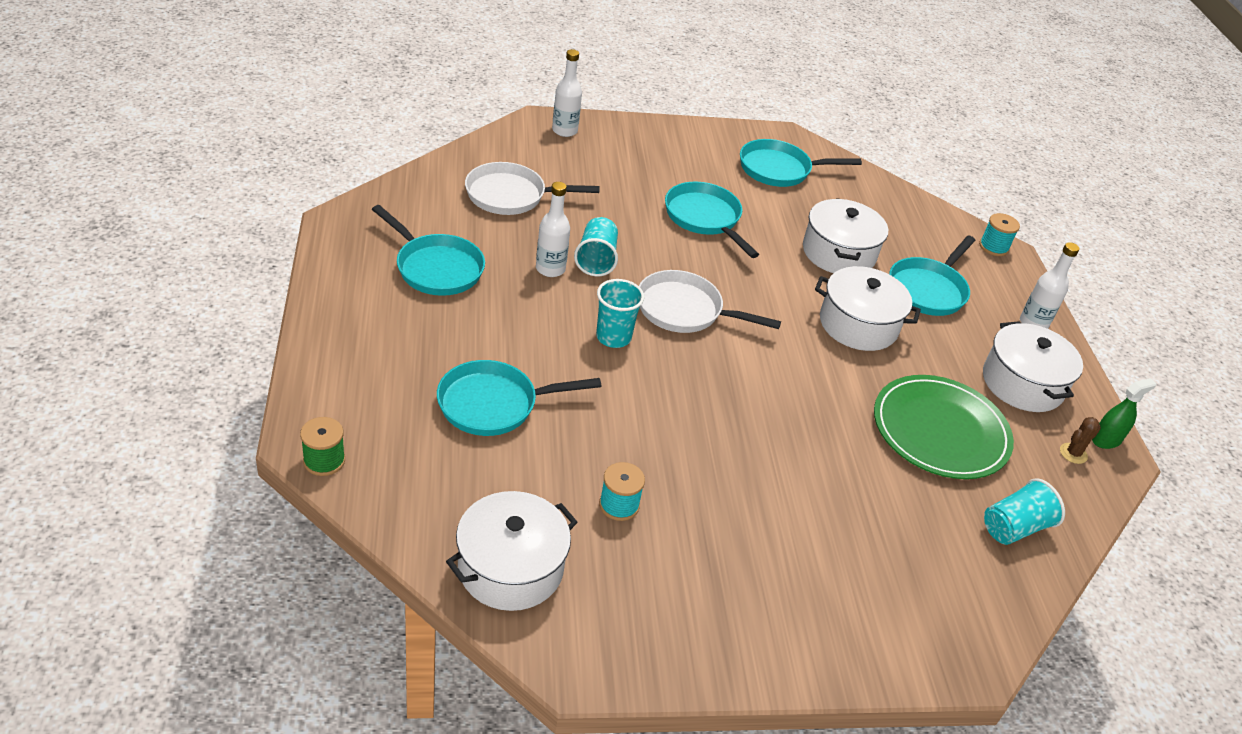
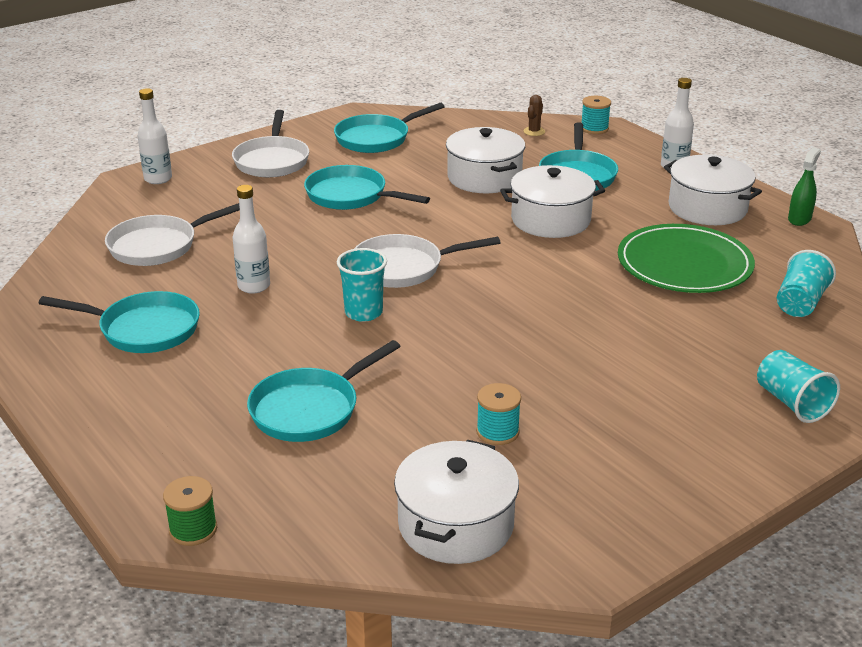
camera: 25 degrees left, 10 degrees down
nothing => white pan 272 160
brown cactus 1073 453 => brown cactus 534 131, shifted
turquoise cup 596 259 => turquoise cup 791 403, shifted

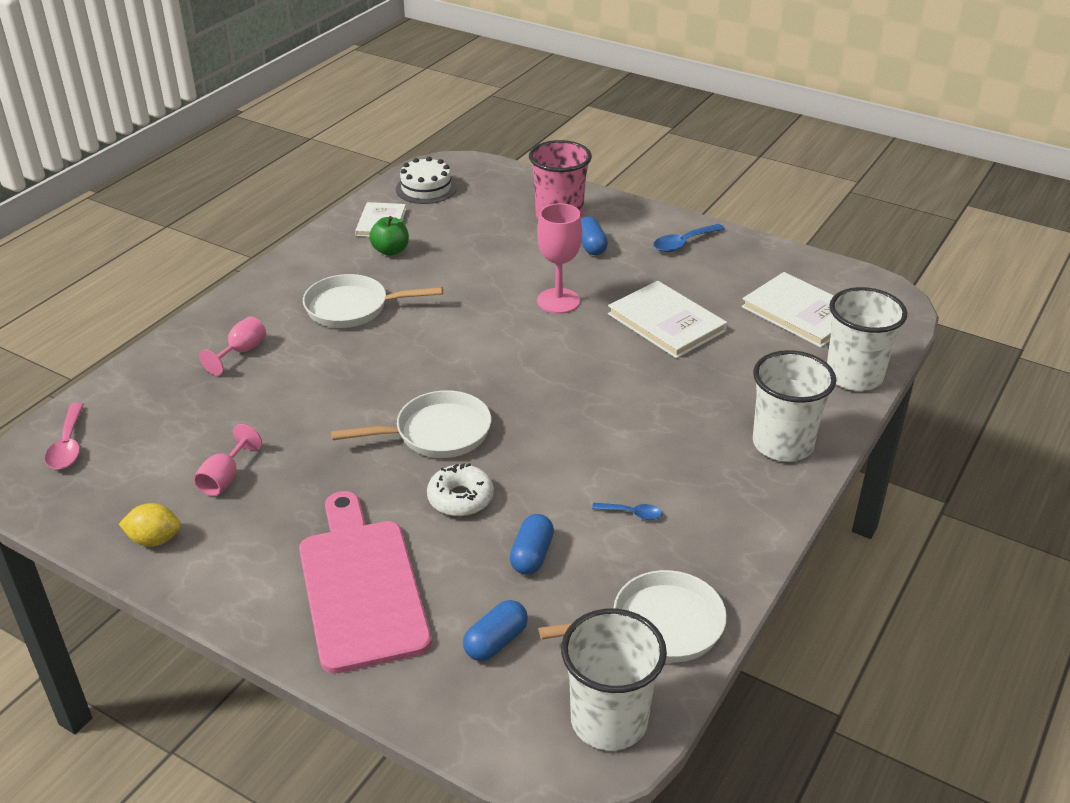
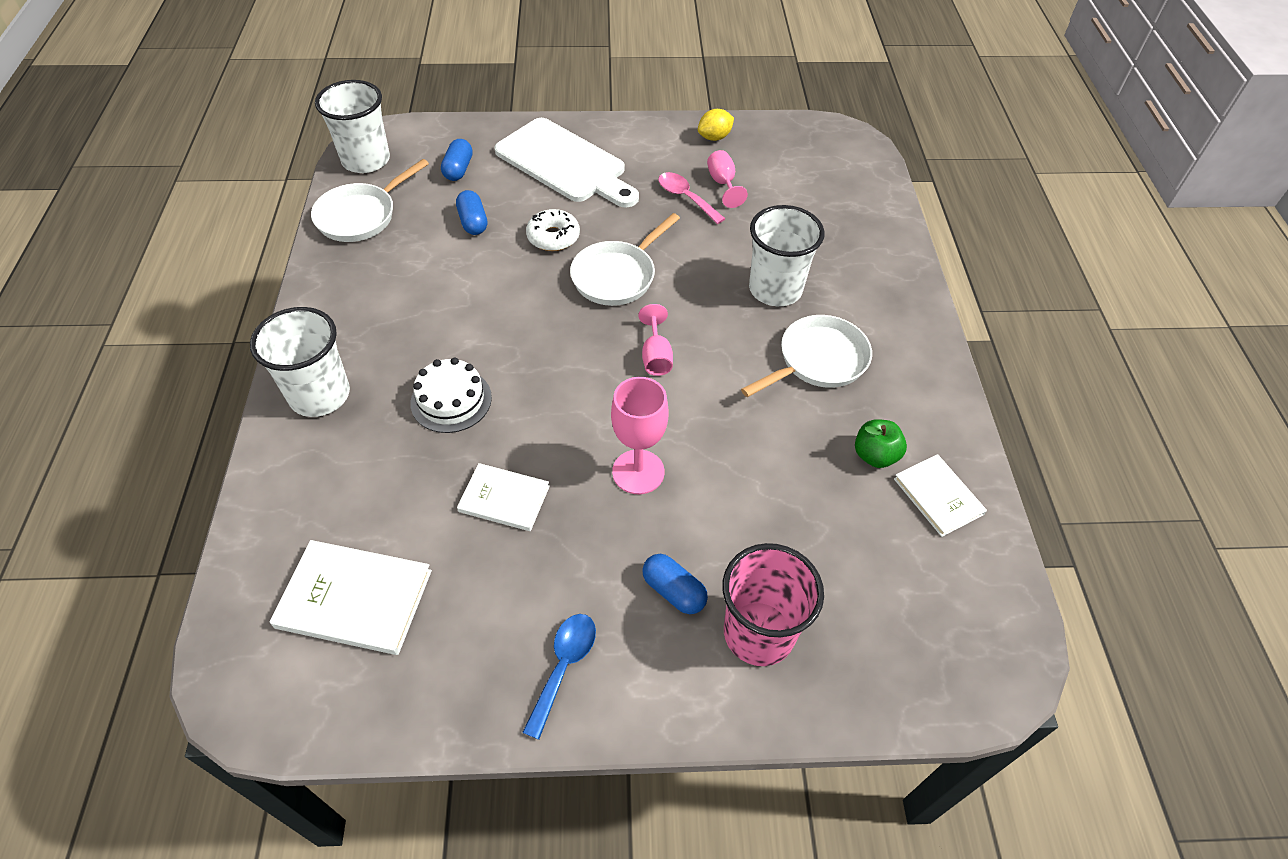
camera: 145 degrees right, 15 degrees up
white cake 426 188 => white cake 451 400, shifted
white book 666 322 => white book 504 498, x0.64
pink cutting board 361 586 => white cutting board 565 163
pink goblet 241 352 => pink goblet 656 356, shifted
pink spoon 68 445 => pink spoon 686 198, shifted
white cup 854 376 => white cup 775 289, shifted
blue spoon 632 513 => nothing

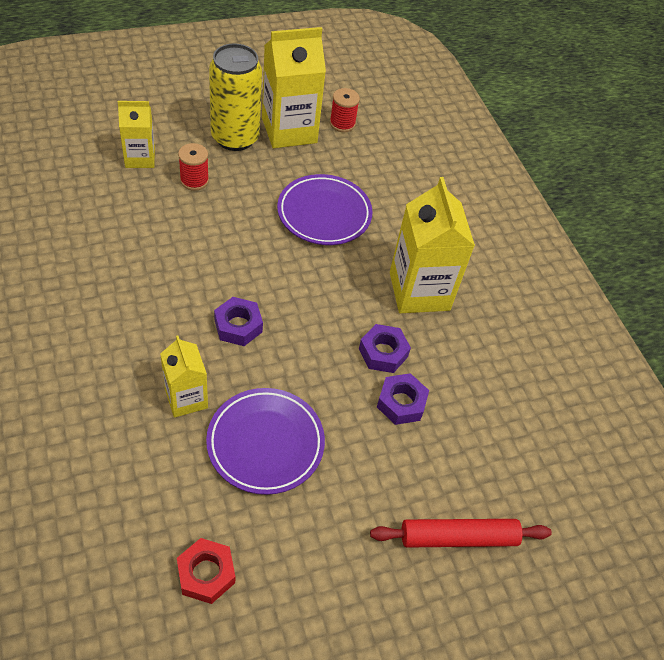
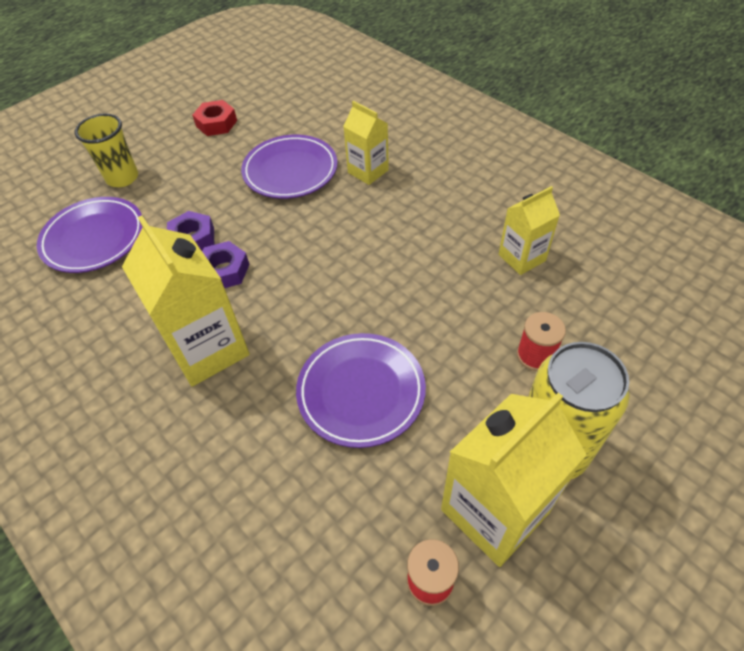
camera: 165 degrees right, 0 degrees up
nothing => purple plate 94 238
red rolling pin 458 537 => yellow cup 122 178
red nut 206 574 => red nut 216 123, shifted
yellow carton 140 158 => yellow carton 522 257, shifted
purple nut 238 326 => nothing

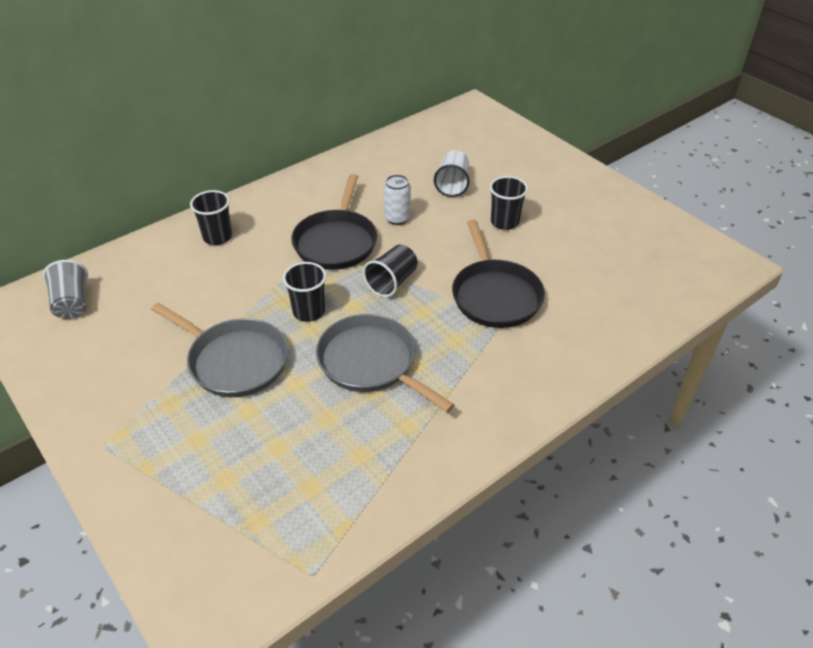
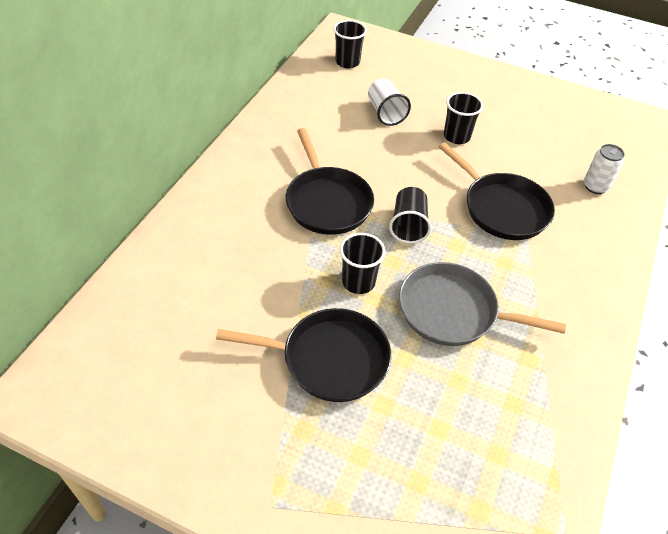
camera: 30 degrees left, 5 degrees up
grey pan 234 361 => black pan 329 359
black cup 217 237 => black cup 347 62, shifted
white can 397 218 => white can 595 187, shifted
grey cup 72 303 => nothing

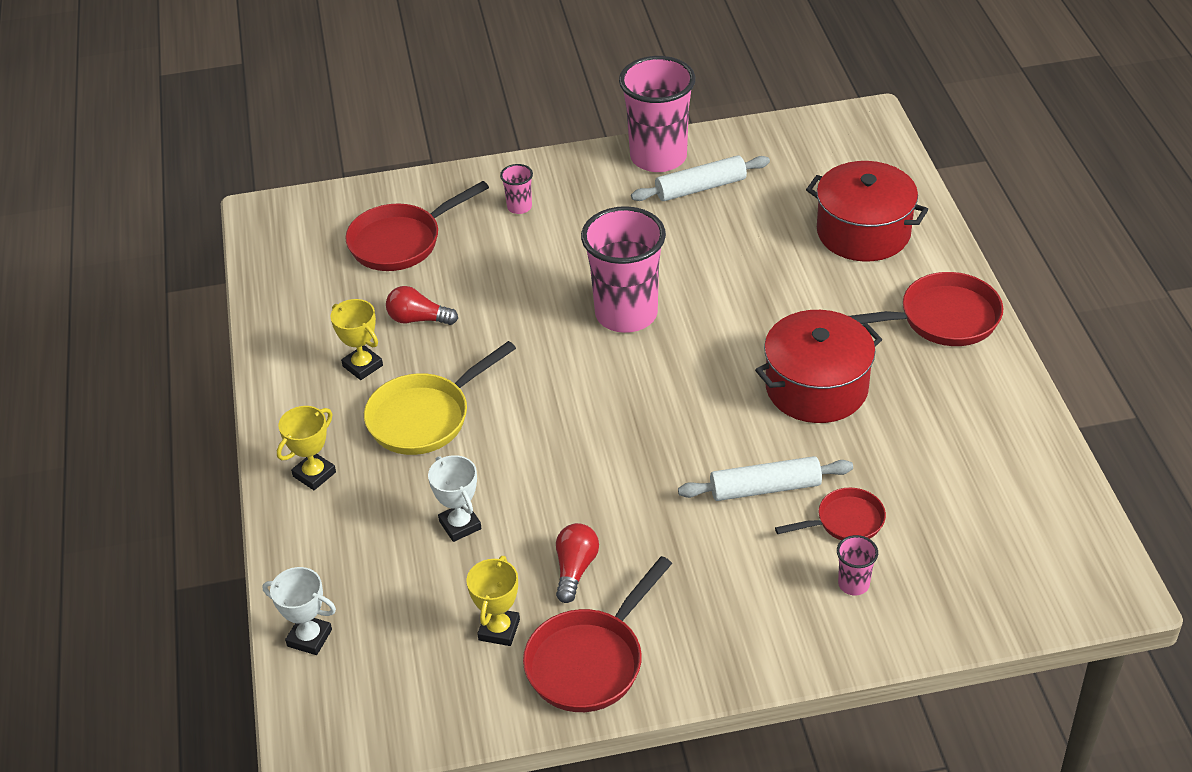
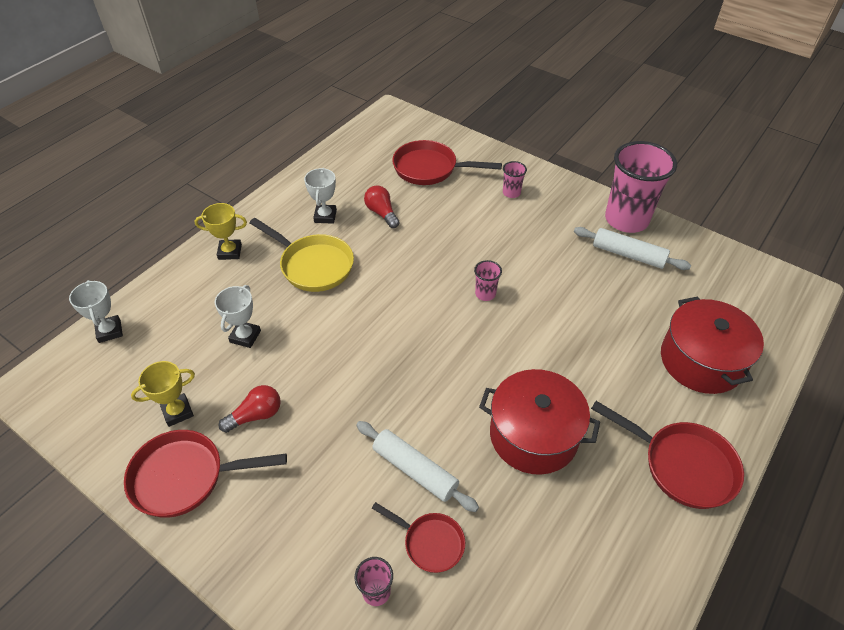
camera: 45 degrees right, 5 degrees up
yellow pan 425 417 => yellow pan 313 265, 150 degrees counterclockwise
yellow trophy 362 366 => white trophy 325 216
pink cup 626 314 => pink cup 485 294, x0.43

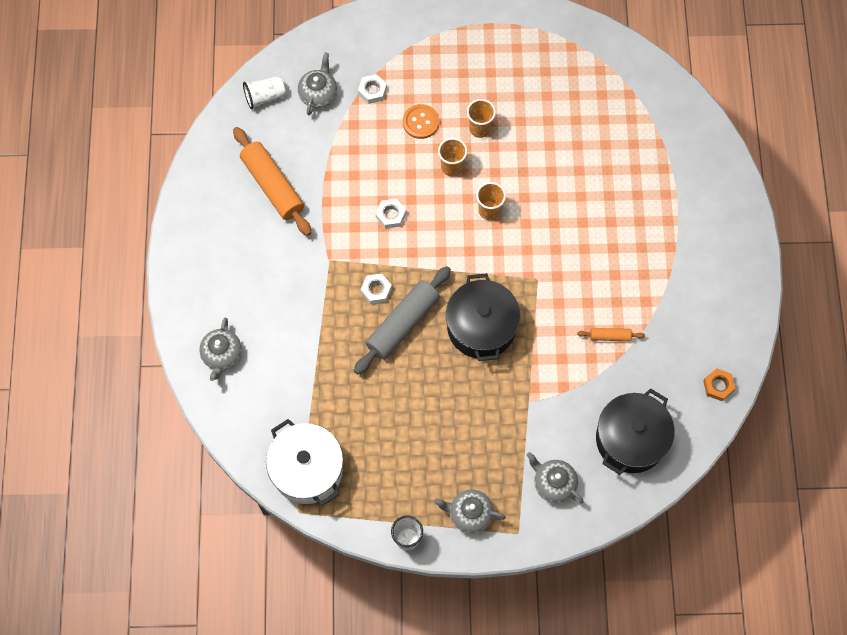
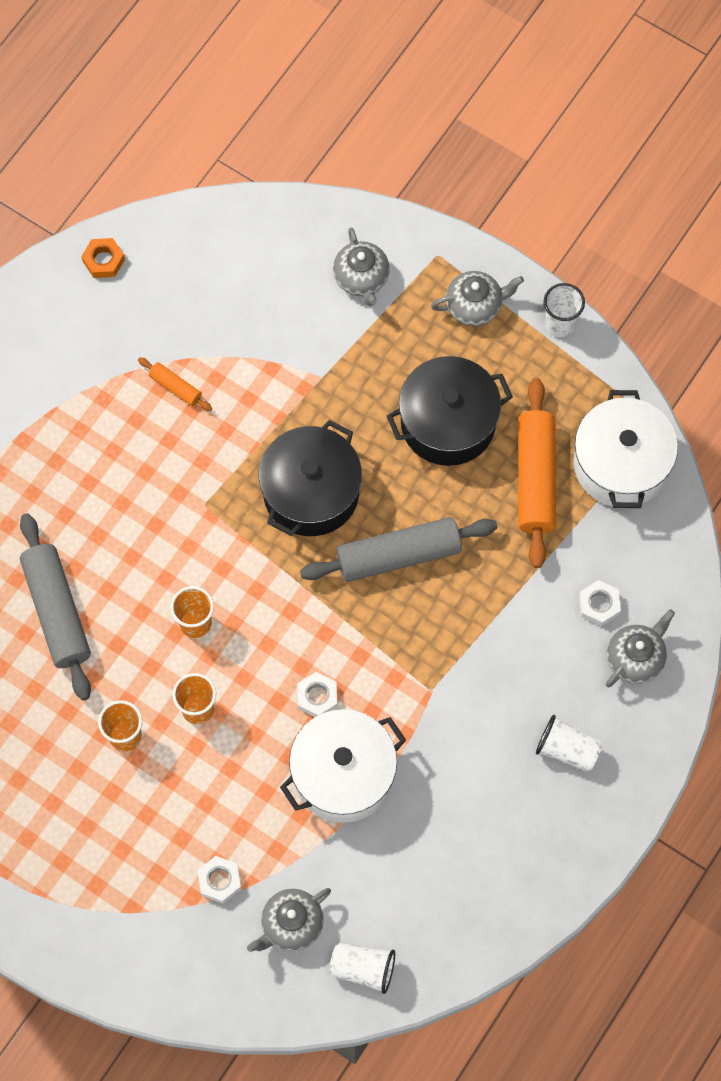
camera: 145 degrees left, 0 degrees up
nothing => grey rolling pin 57 611
nothing => white pot 343 774
black pot 630 439 => black pot 448 423, shifted
grey teapot 469 514 => grey teapot 475 305, 60 degrees counterclockwise
orange rolling pin 273 186 => orange rolling pin 535 478, shifted
nothing => white cup 567 749
white nut 376 290 => white nut 599 605, shifted
orange button 420 122 => nothing

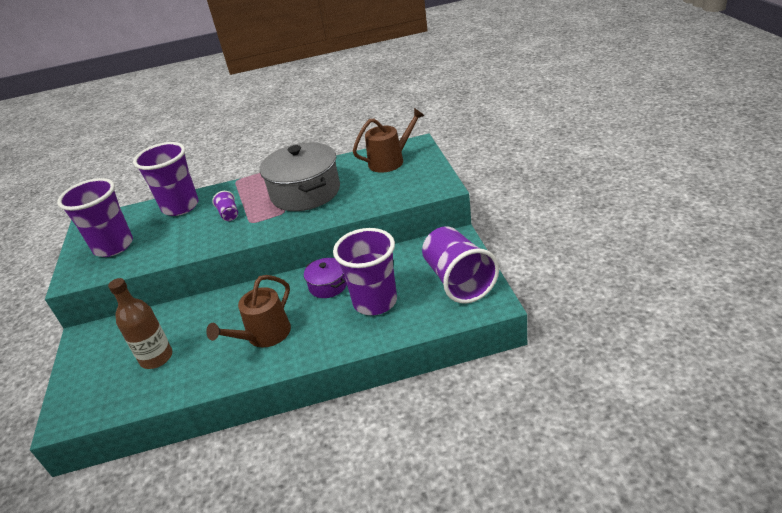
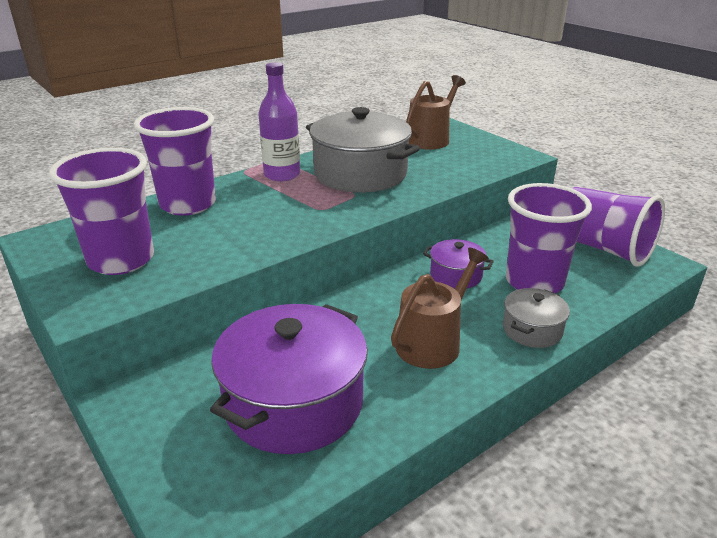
camera: 30 degrees left, 5 degrees down
brown bottle 156 358 => purple pot 294 403
nothing => purple bottle 282 175
brown watering can 264 335 => brown watering can 432 342, 150 degrees counterclockwise
nothing => grey pot 532 330
purple cup 229 214 => nothing

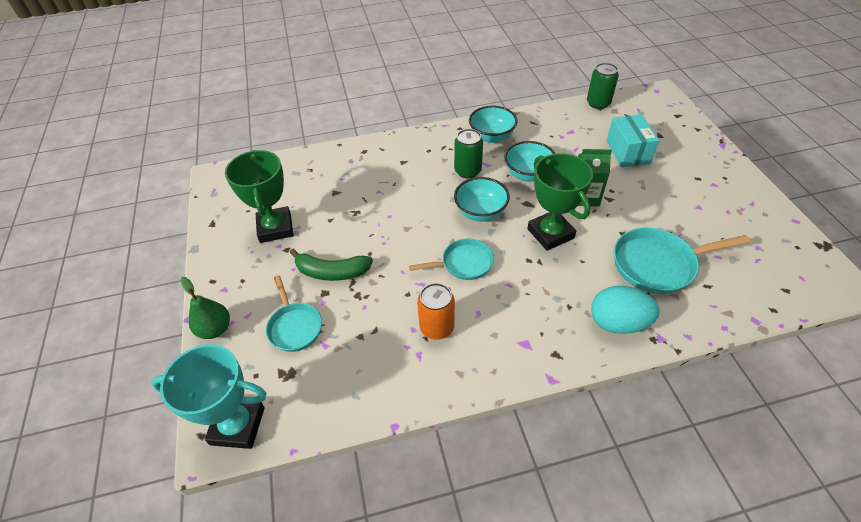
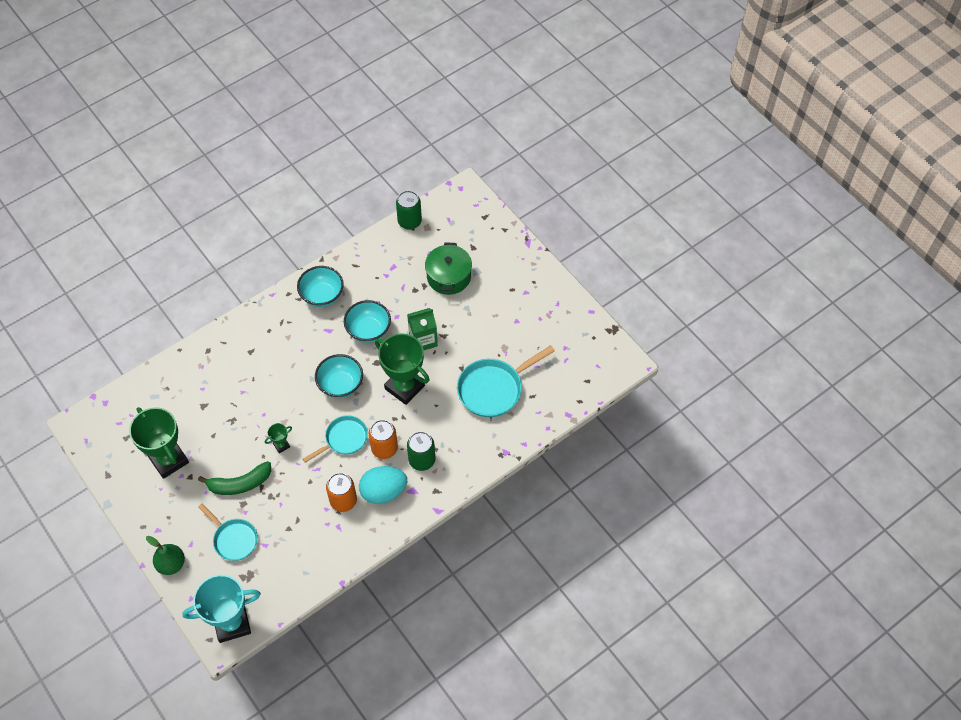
camera: 25 degrees left, 10 degrees up
nothing => green trophy 281 445
turquoise egg 617 323 => turquoise egg 383 492, shifted
nothing => orange can 384 448
green can 467 171 => green can 422 460, shifted
turquoise box 627 152 => green pot 448 276

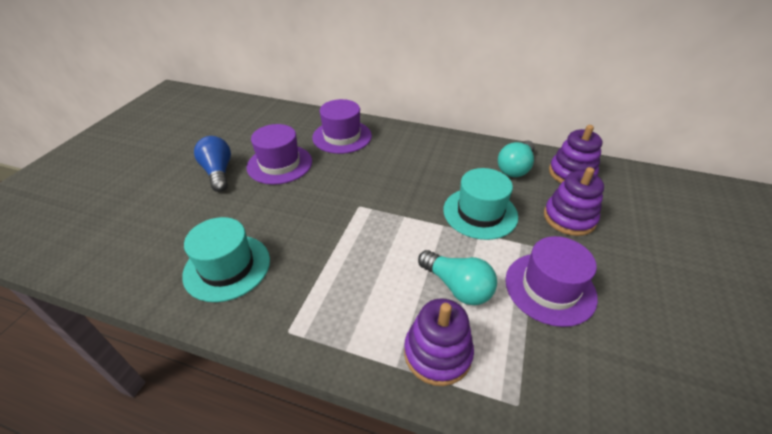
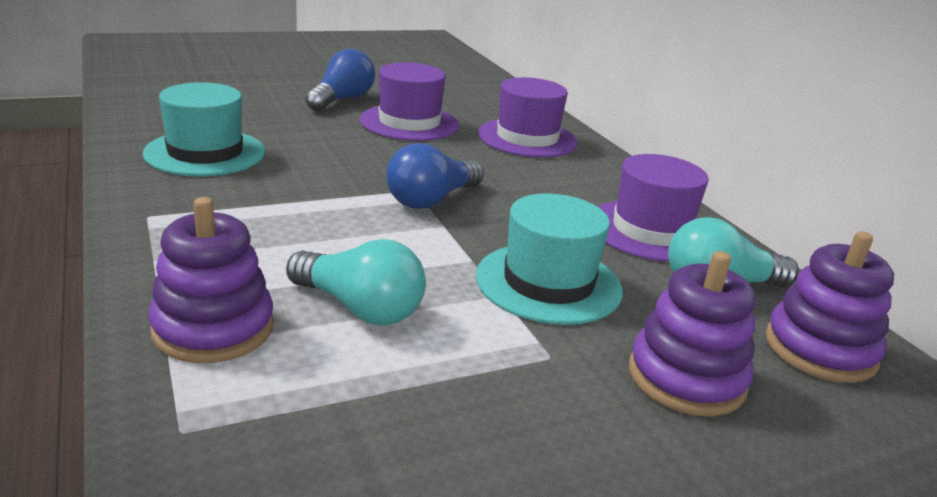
camera: 45 degrees right, 15 degrees down
turquoise light bulb 457 287 => turquoise light bulb 360 308, 60 degrees counterclockwise
nothing => blue light bulb 431 200
purple hat 550 288 => purple hat 651 230, shifted

